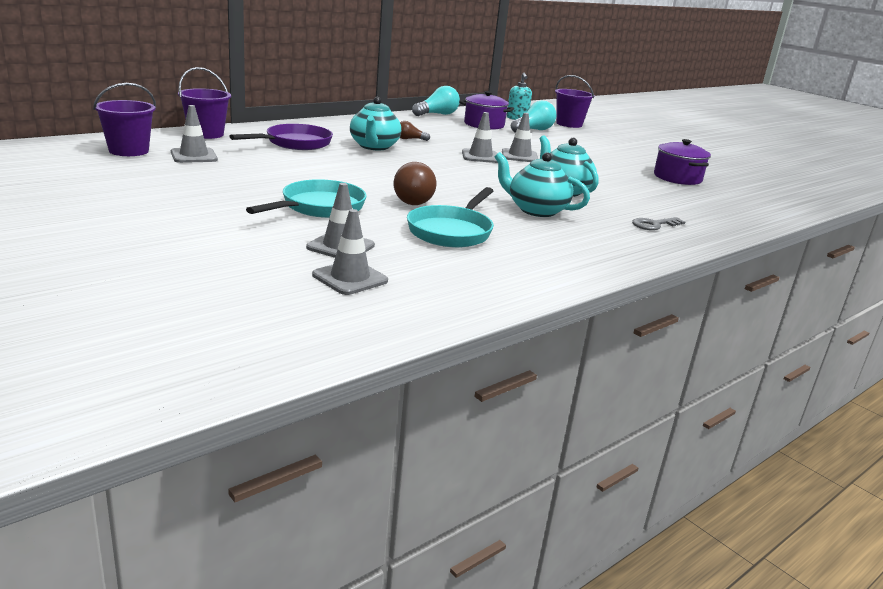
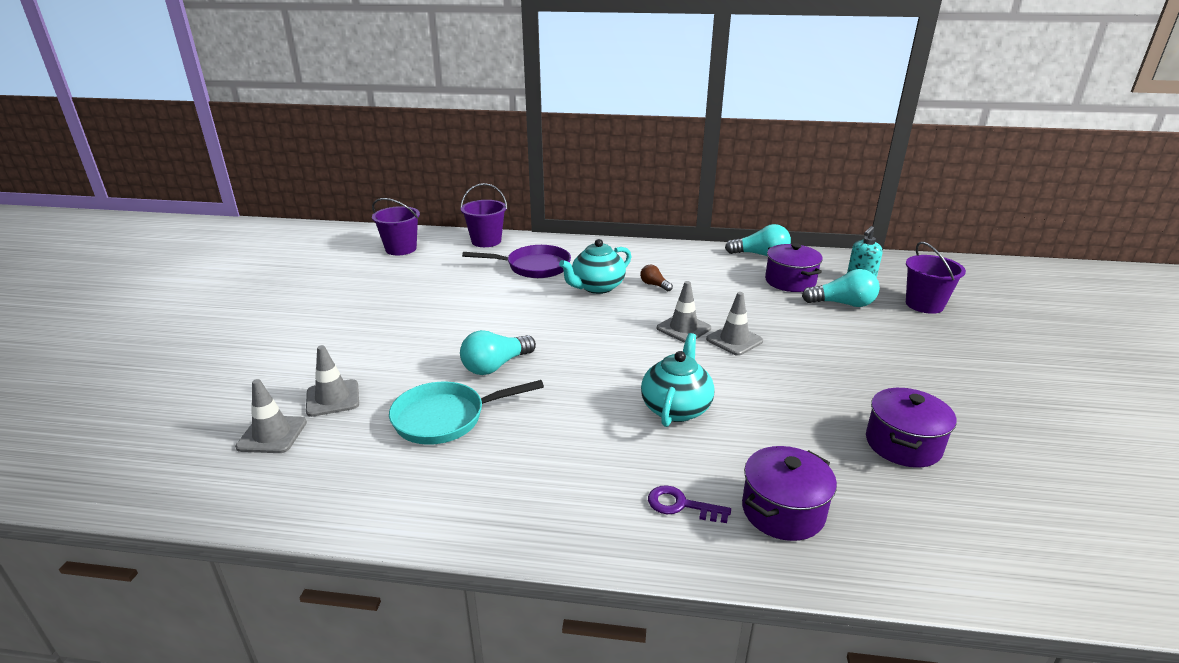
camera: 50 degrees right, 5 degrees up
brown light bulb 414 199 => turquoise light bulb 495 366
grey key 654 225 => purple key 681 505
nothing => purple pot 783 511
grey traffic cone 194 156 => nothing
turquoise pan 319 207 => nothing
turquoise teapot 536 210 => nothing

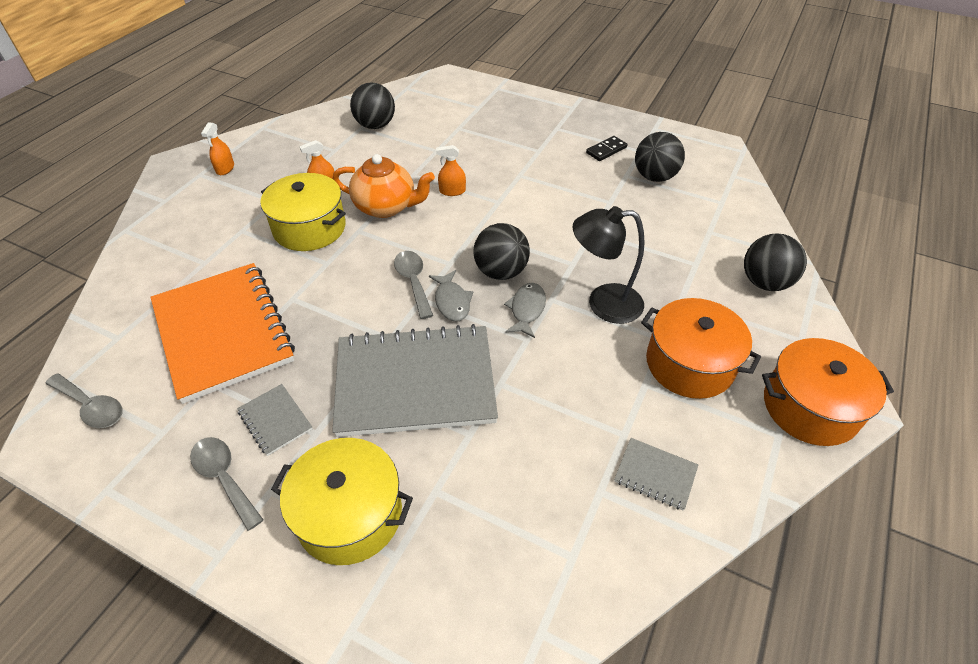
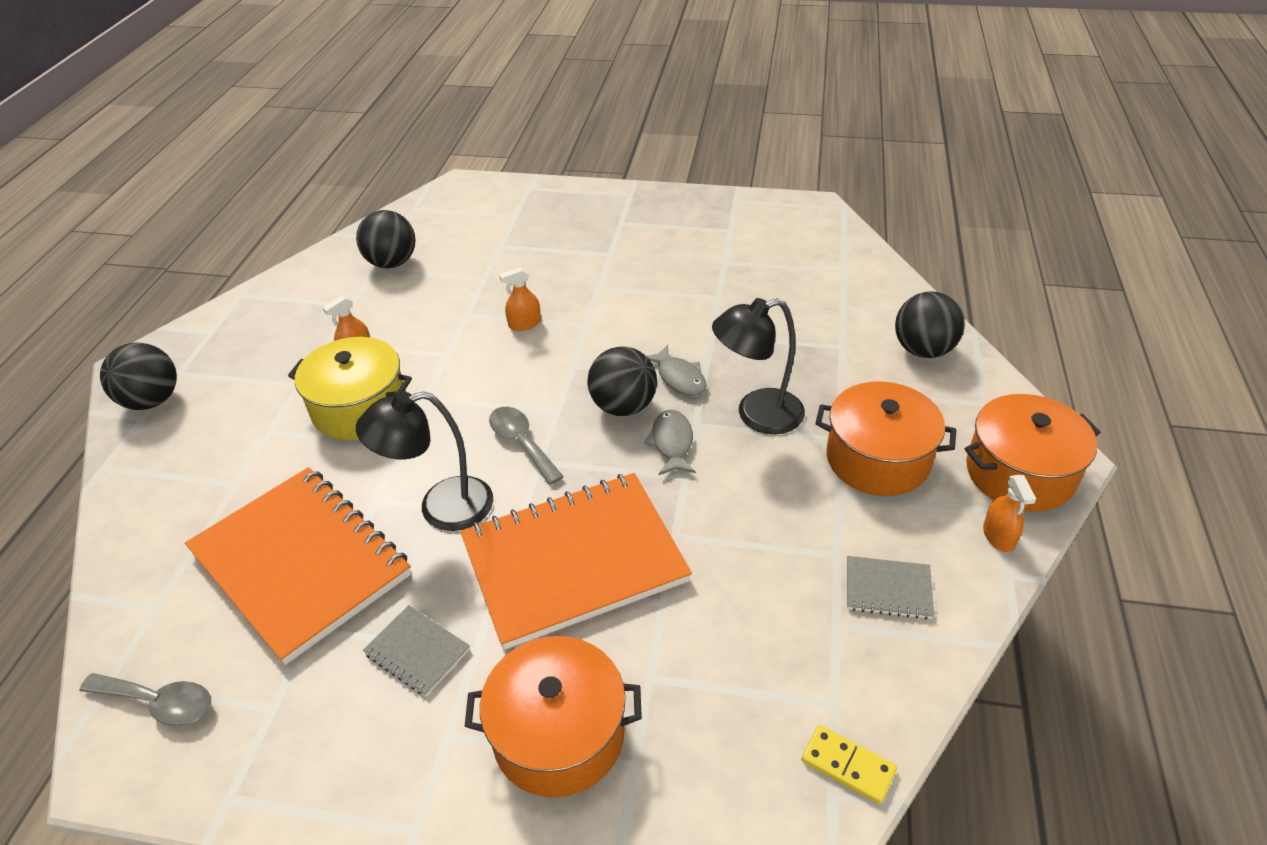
camera: 15 degrees left, 5 degrees down
black ball 654 177 => black ball 152 400, shifted
nothing => black lamp 441 507
grey notebook 415 383 => orange notebook 574 561
yellow pot 349 514 => orange pot 559 734
grey fish 452 301 => grey fish 679 378, shifted
nothing => yellow domino 848 765
orange spray bottle 225 168 => orange spray bottle 998 536, shifted
grey spoon 224 478 => nothing
orange teapot 386 207 => nothing
black domino 606 150 => nothing

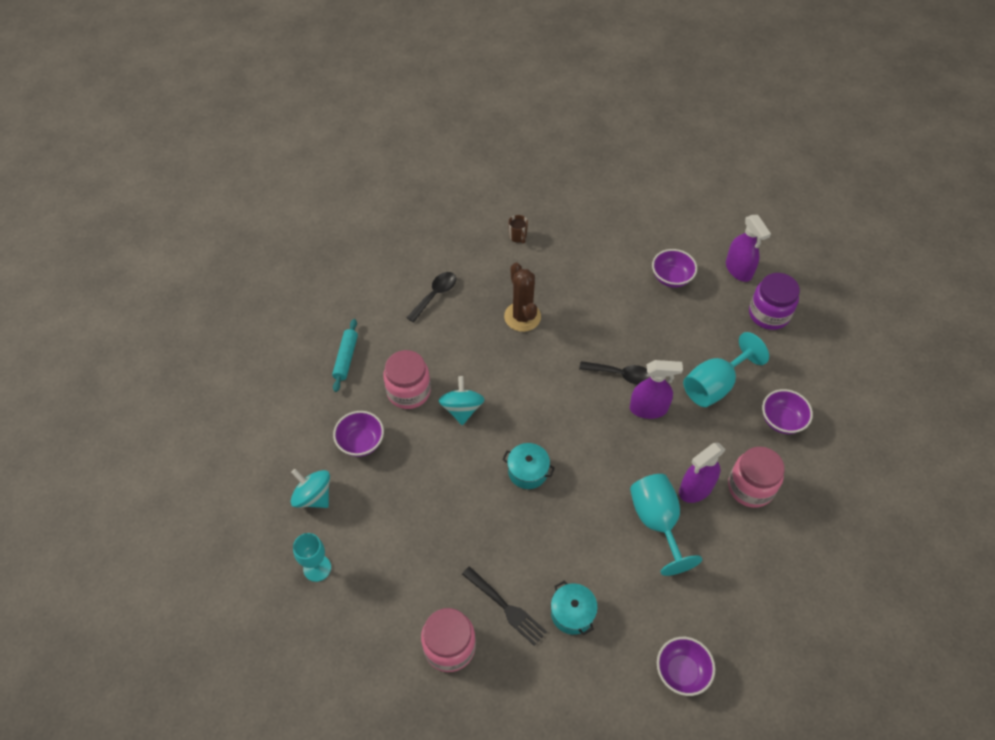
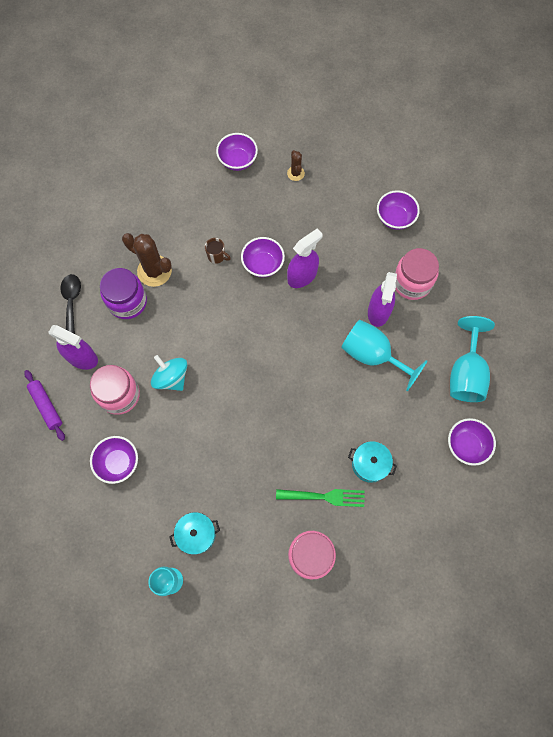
camera: 40 degrees left, 15 degrees up
turquoise rolling pin 346 358 => purple rolling pin 46 406
purple spray bottle 738 270 => purple spray bottle 82 358, shifted
purple jar 769 314 => purple jar 127 302, shifted
turquoise pot 528 471 => turquoise pot 196 534, shifted
brown mug 518 236 => brown mug 217 256, shifted
black spoon 621 375 => purple bowl 263 264
black fork 506 607 => green fork 324 497
nothing => brown cactus 295 173
turquoise goblet 714 385 => turquoise goblet 465 374, shifted
turquoise spinning top 313 496 => nothing

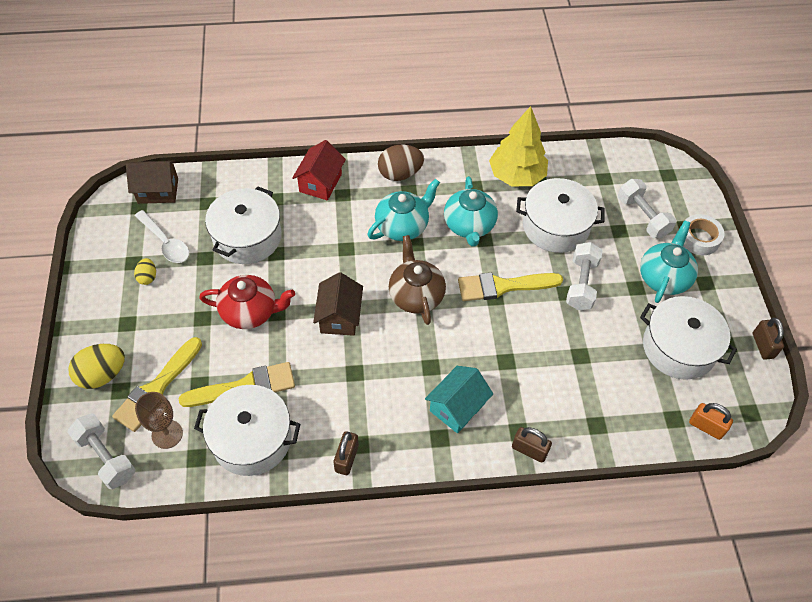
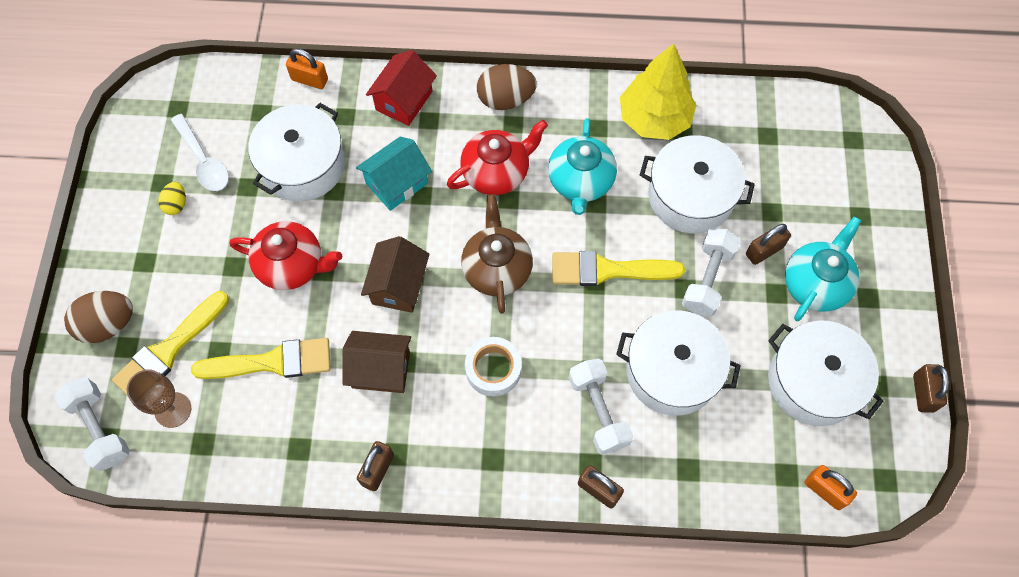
camera: 10 degrees right, 10 degrees up
yellow egg 102 375 => brown egg 108 324
nothing => orange padlock 309 80
brown house 158 191 => brown house 381 369, shifted
turquoise house 457 407 => turquoise house 397 183, shifted
turquoise teapot 402 226 => red teapot 496 172
white tape 699 238 => white tape 493 369, shifted
white dumbbell 642 217 => white dumbbell 598 411, shifted
white pot 252 439 => white pot 672 371, shifted
nothing => brown padlock 764 251

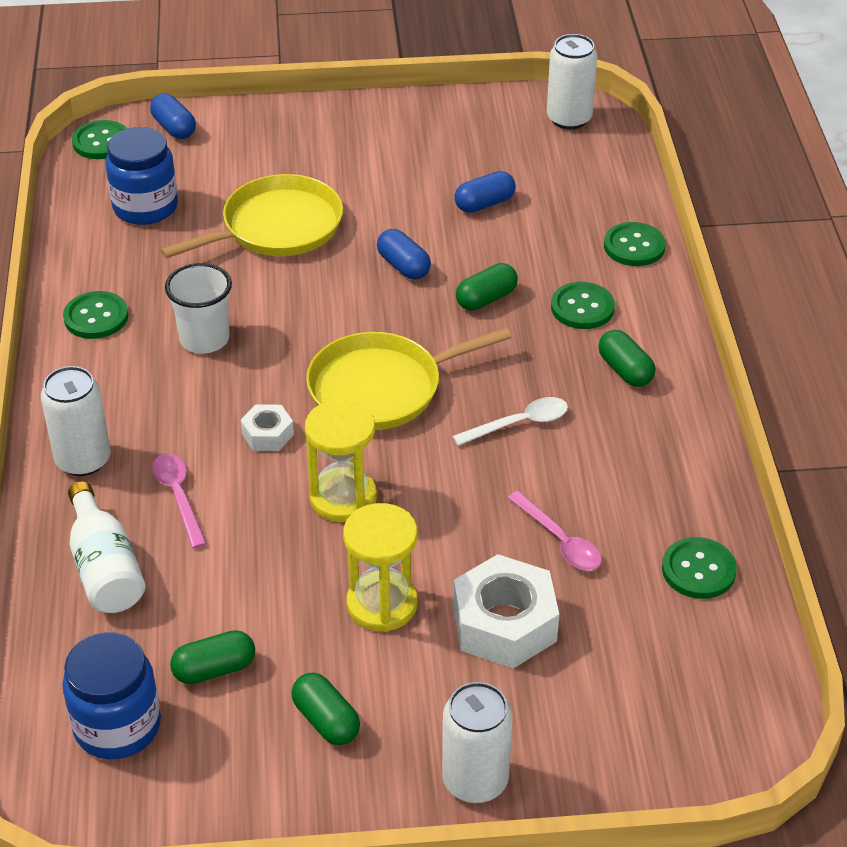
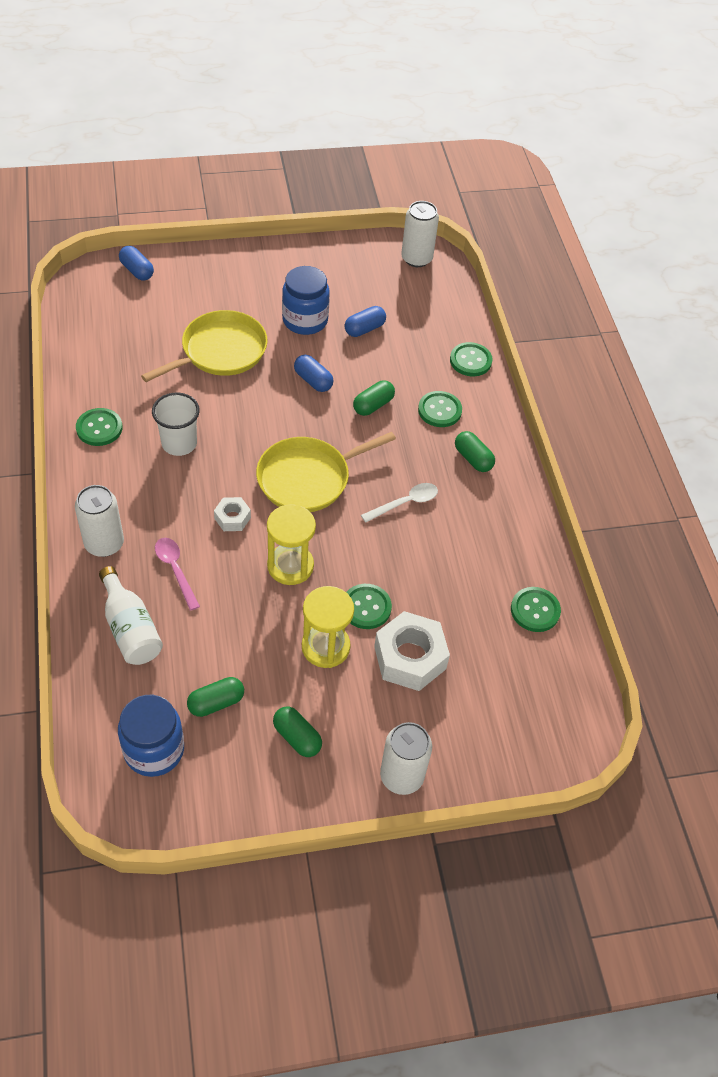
camera: 10 degrees left, 10 degrees up
blue jar 145 207 => blue jar 305 320, shifted
green button 101 142 => green button 366 607, shifted
pink spoon 560 541 => nothing

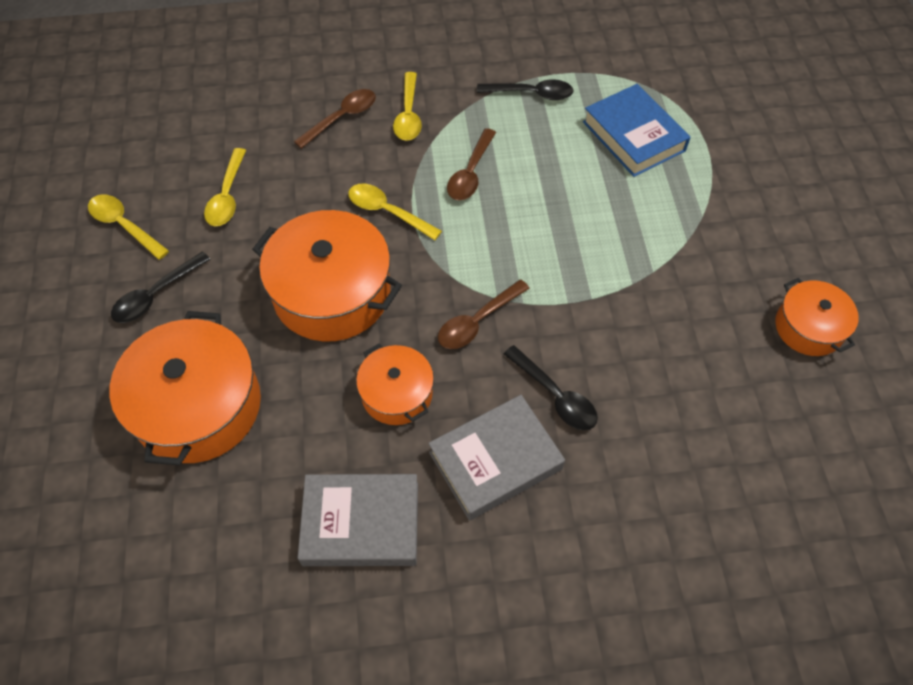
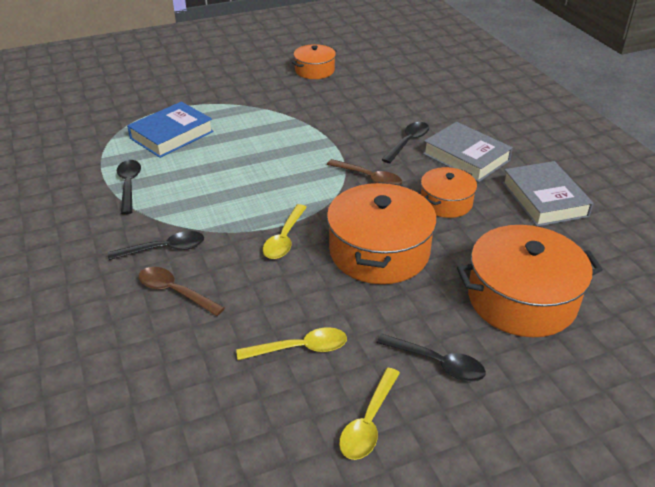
camera: 105 degrees left, 20 degrees down
yellow spoon 408 115 => black spoon 164 249
brown spoon 470 173 => nothing

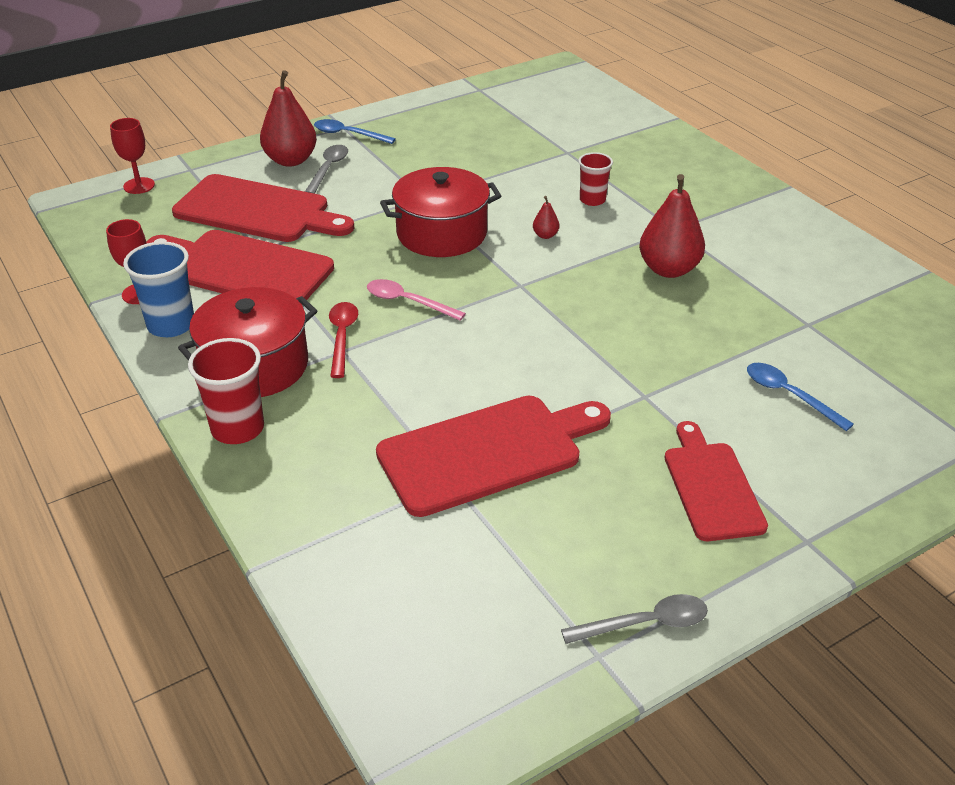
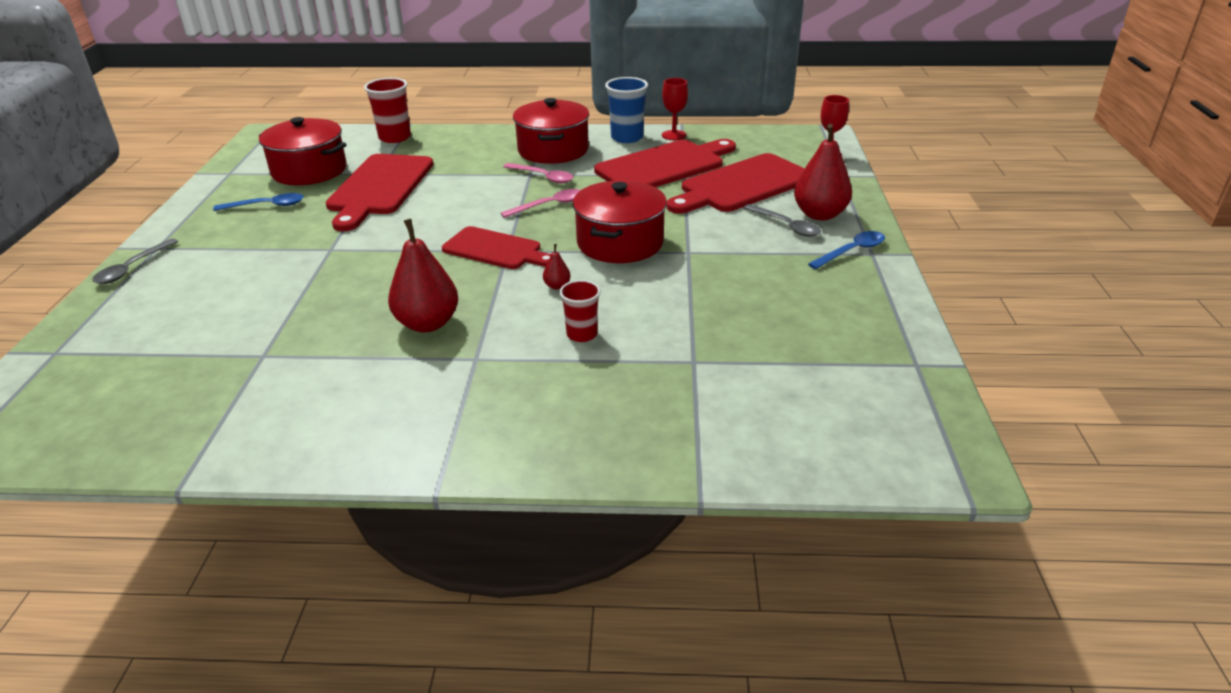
camera: 125 degrees right, 5 degrees down
grey spoon 645 623 => grey spoon 132 268, shifted
blue spoon 789 395 => blue spoon 267 206, shifted
nothing => red pot 309 171
red cup 237 428 => red cup 395 137, shifted
red cutting board 711 486 => red cutting board 495 249, shifted
red spoon 342 337 => pink spoon 543 177

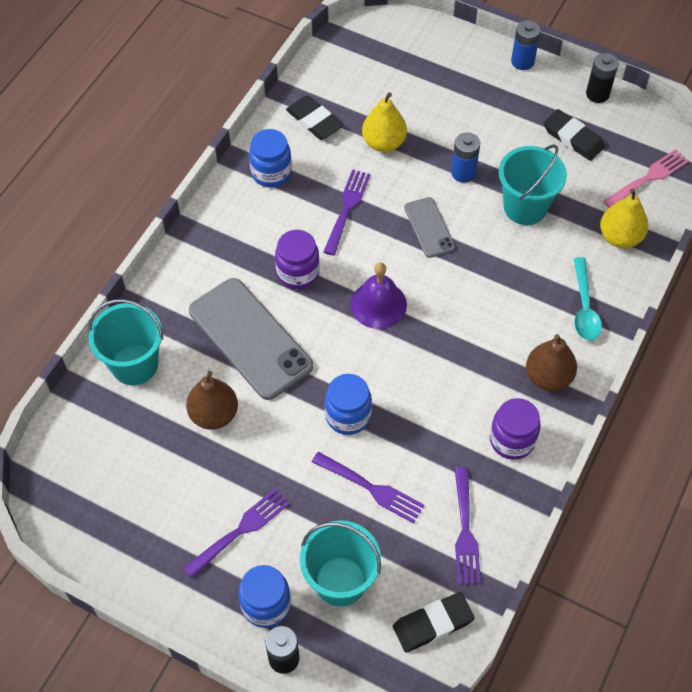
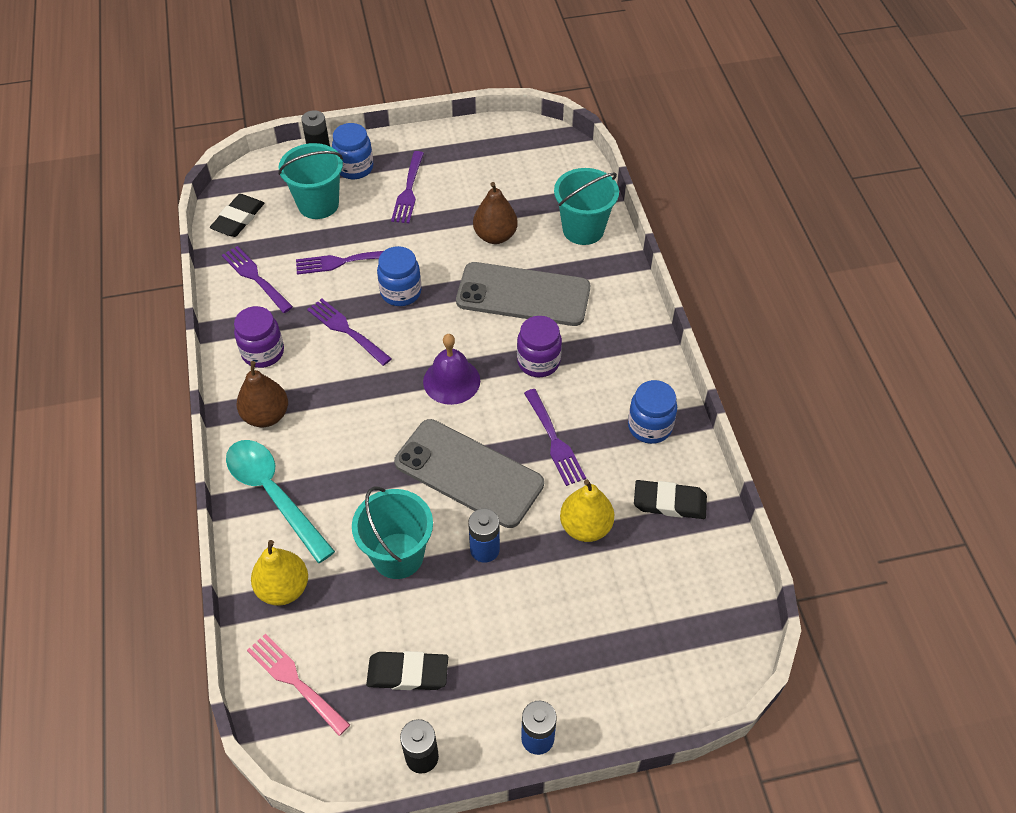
camera: 140 degrees right, 5 degrees down
turquoise spoon 584 307 => turquoise spoon 274 494, x1.51
pink fork 648 178 => pink fork 295 681, 120 degrees clockwise
nothing => purple fork 346 330
grey phone 429 227 => grey phone 468 473, x1.90

